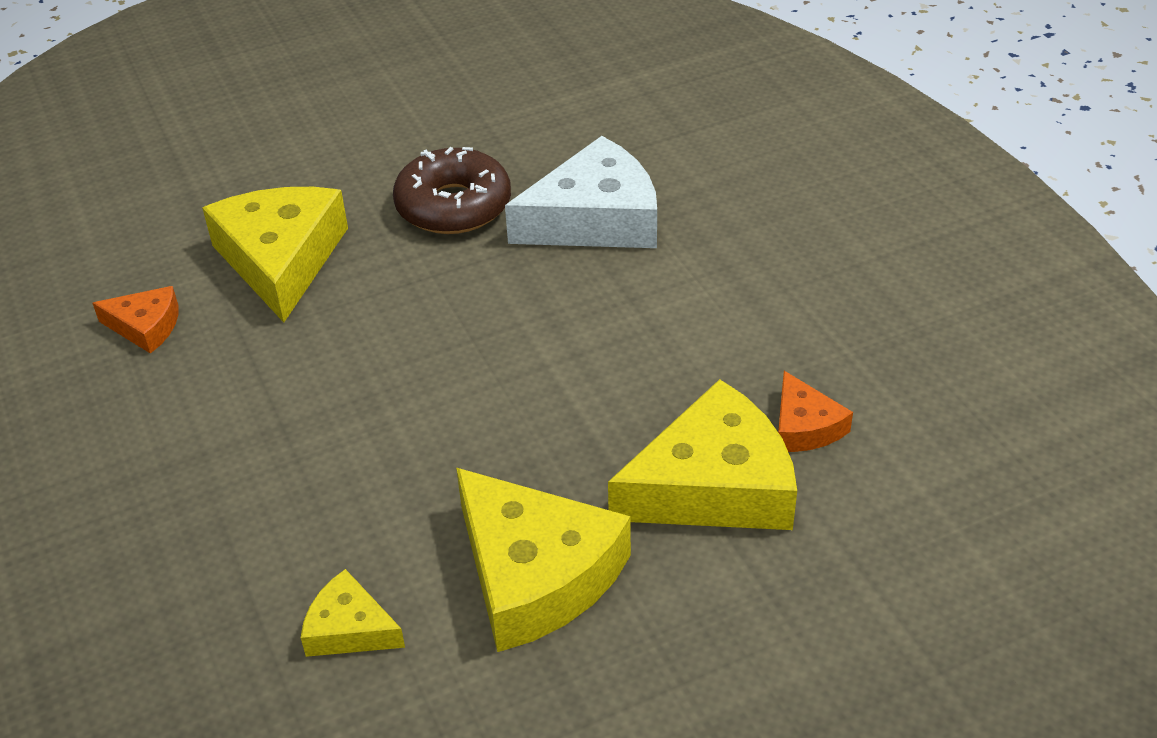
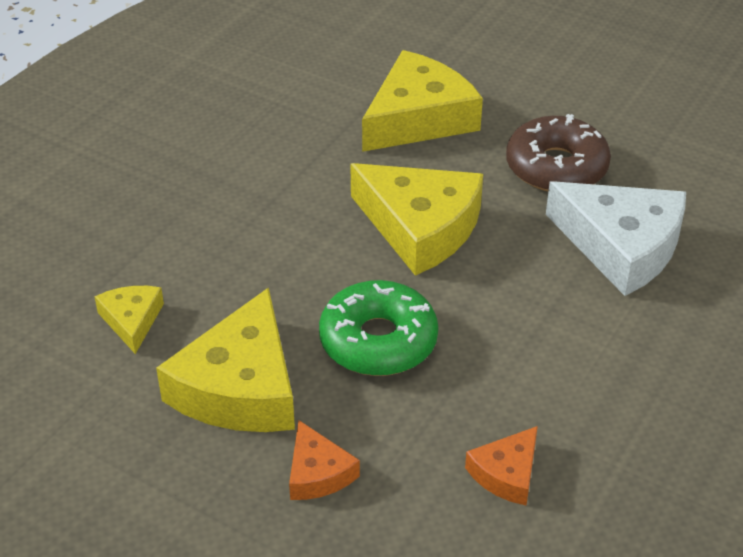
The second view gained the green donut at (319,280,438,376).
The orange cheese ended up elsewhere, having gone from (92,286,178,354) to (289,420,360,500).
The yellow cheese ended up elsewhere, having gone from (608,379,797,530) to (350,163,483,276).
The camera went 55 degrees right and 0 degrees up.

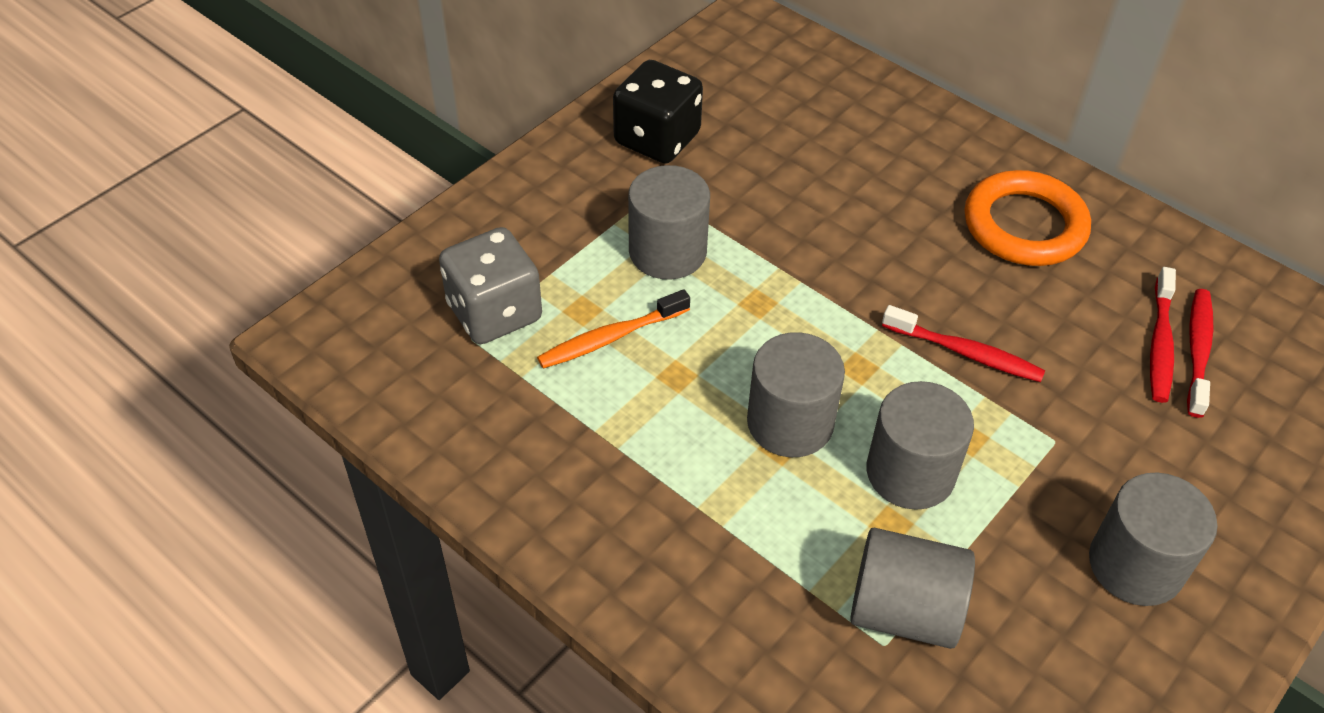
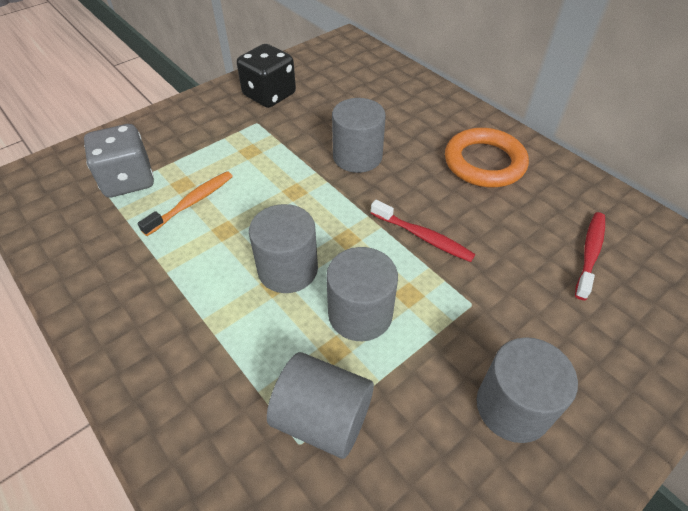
The second view lost the red toothbrush at (1150,267,1176,403).
The grey cylinder ended up elsewhere, having gone from (628,165,710,280) to (332,98,386,173).
The orange toothbrush at (537,289,690,369) ended up facing another way, 150 degrees clockwise from before.
The camera went 10 degrees right and 0 degrees up.

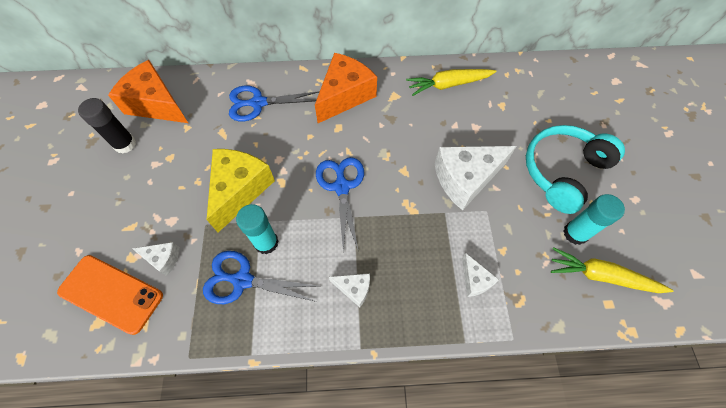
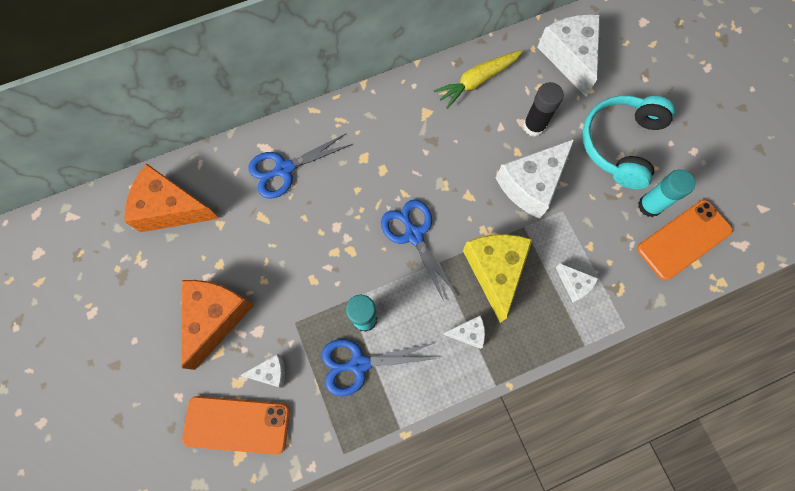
The second view gained the white cheese at (537,14,600,97).
The black glue stick ended up elsewhere, having gone from (78,98,136,154) to (523,82,564,136).
The yellow cheese ended up elsewhere, having gone from (207,149,275,232) to (463,234,533,323).
The orange cheese ended up elsewhere, having gone from (315,53,377,123) to (181,280,254,370).
Where the yellow carrot stood at (551,247,673,293), the orange phone came to stand at (637,200,733,280).
The camera went 20 degrees left and 10 degrees up.

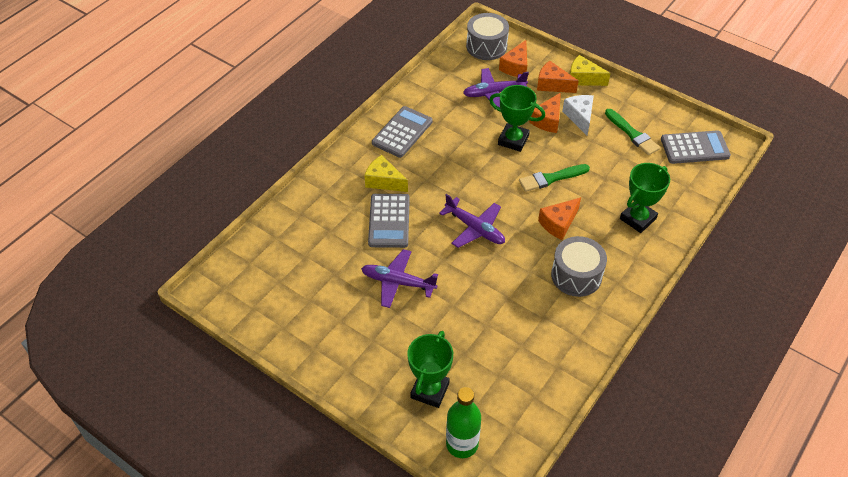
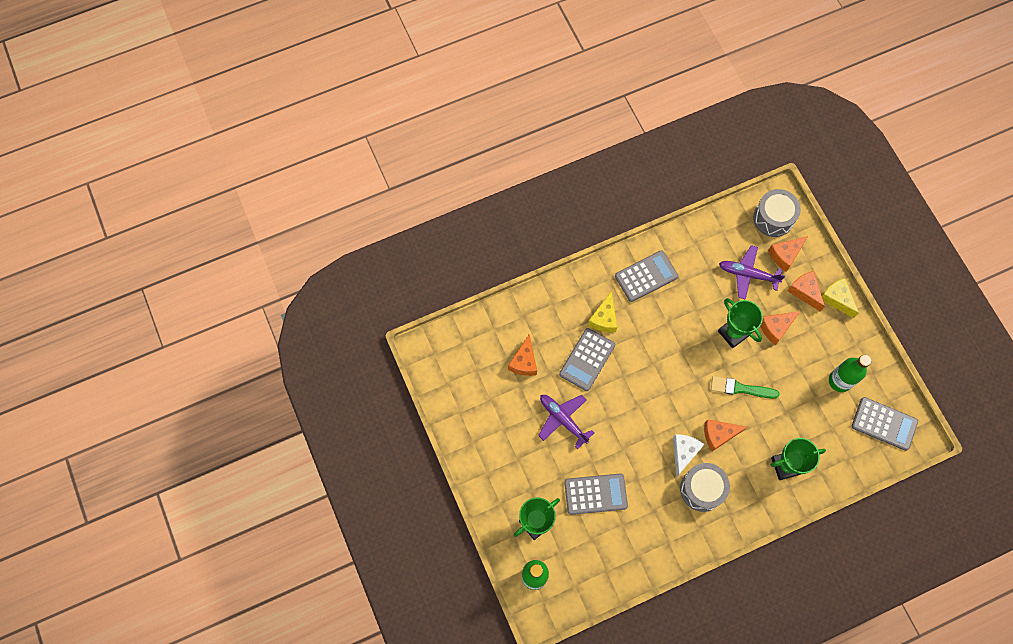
The second view lost the purple plane at (439,194,505,248).
The second view gained the orange cheese at (508,334,537,376).
The second view gained the grey calculator at (564,473,628,515).
The white cheese ended up elsewhere, having gone from (562,95,594,135) to (673,434,704,477).
Where the green brush stood at (605,109,660,155), the green bottle came to stand at (829,355,871,392).
The yellow cheese at (364,155,408,192) ended up facing another way, 135 degrees counterclockwise from before.
The camera went 30 degrees right and 20 degrees up.

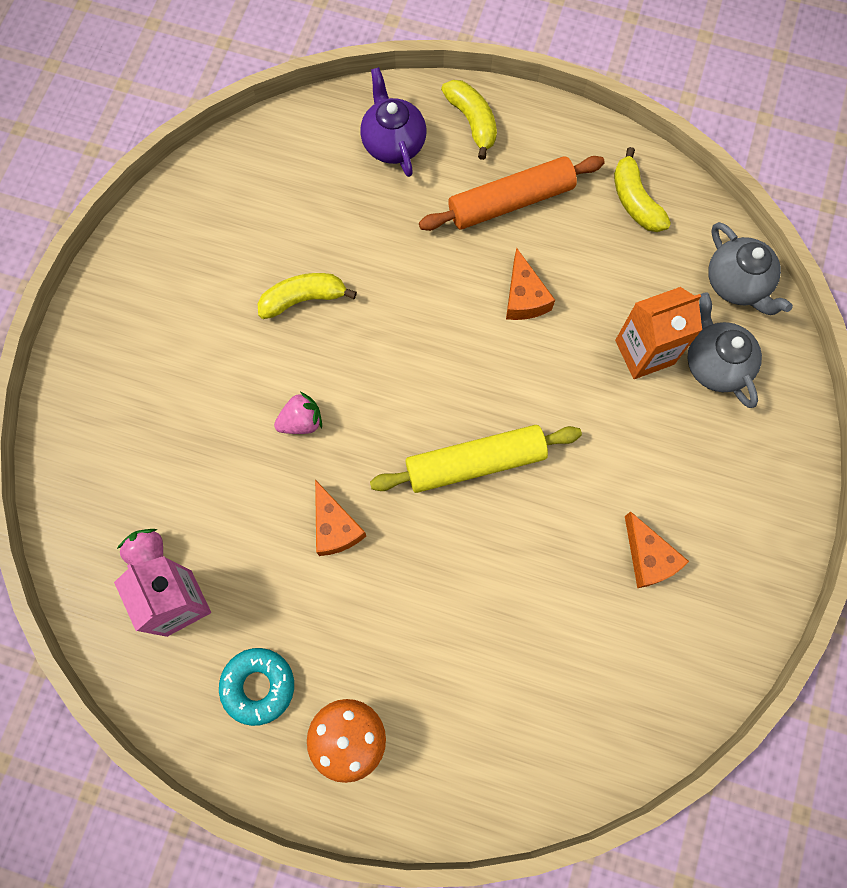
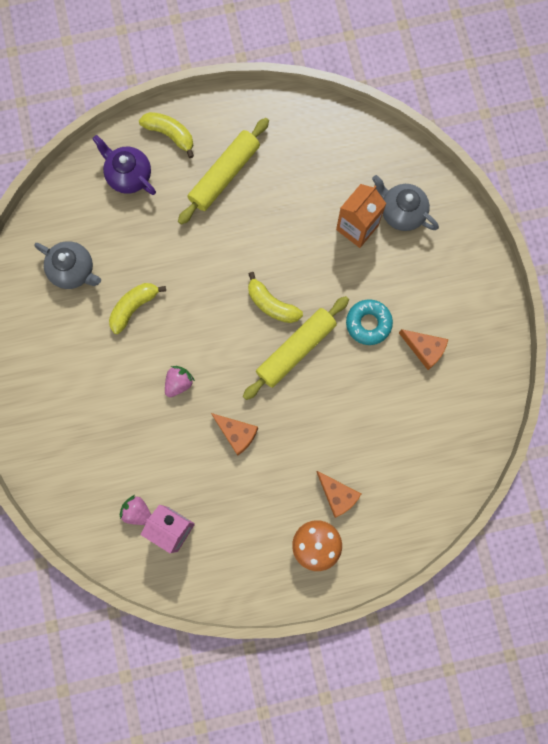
The turquoise donut ended up elsewhere, having gone from (219,648,294,726) to (346,299,393,345).
The orange cheese ended up elsewhere, having gone from (506,248,555,320) to (317,471,361,518).
The yellow banana ended up elsewhere, having gone from (614,147,671,232) to (248,272,303,323).
The grey teapot ended up elsewhere, having gone from (708,222,793,315) to (34,241,101,289).
What was the orange rolling pin at (419,156,605,231) turned into the yellow rolling pin at (178,118,269,225).
The camera went 30 degrees left and 5 degrees up.

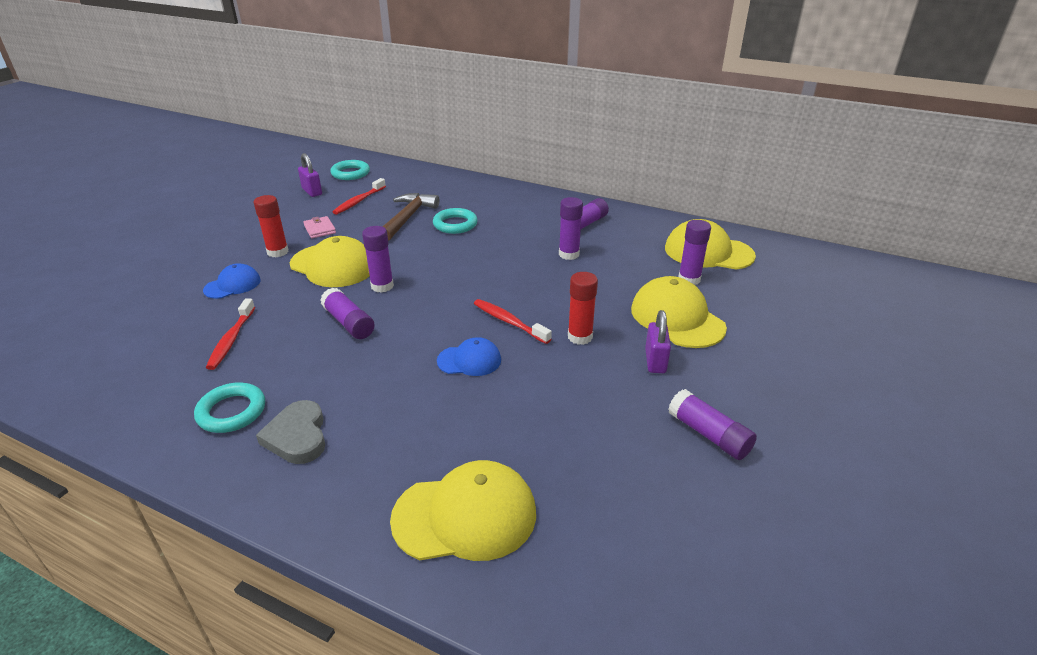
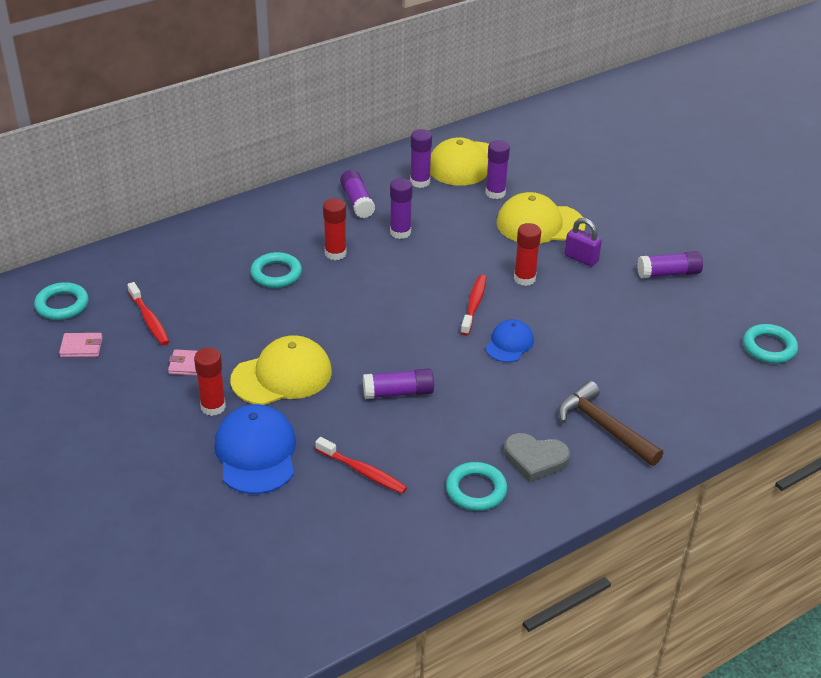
The second view lost the yellow cap at (390,460,536,561).
The second view gained the red glue stick at (323,198,347,260).
The second view gained the turquoise ring at (743,324,798,363).
The purple glue stick ended up elsewhere, having gone from (362,226,394,293) to (410,129,432,188).
The brown hammer ended up elsewhere, having gone from (382,193,440,241) to (558,381,663,466).
Where the purple padlock stood at (298,153,322,197), the pink wallet came to stand at (59,333,103,357).
The red toothbrush at (474,299,552,344) ended up facing another way, 120 degrees clockwise from before.
The size of the blue cap at (203,263,261,299) changed by a factor of 1.73.
The camera went 60 degrees left and 5 degrees up.

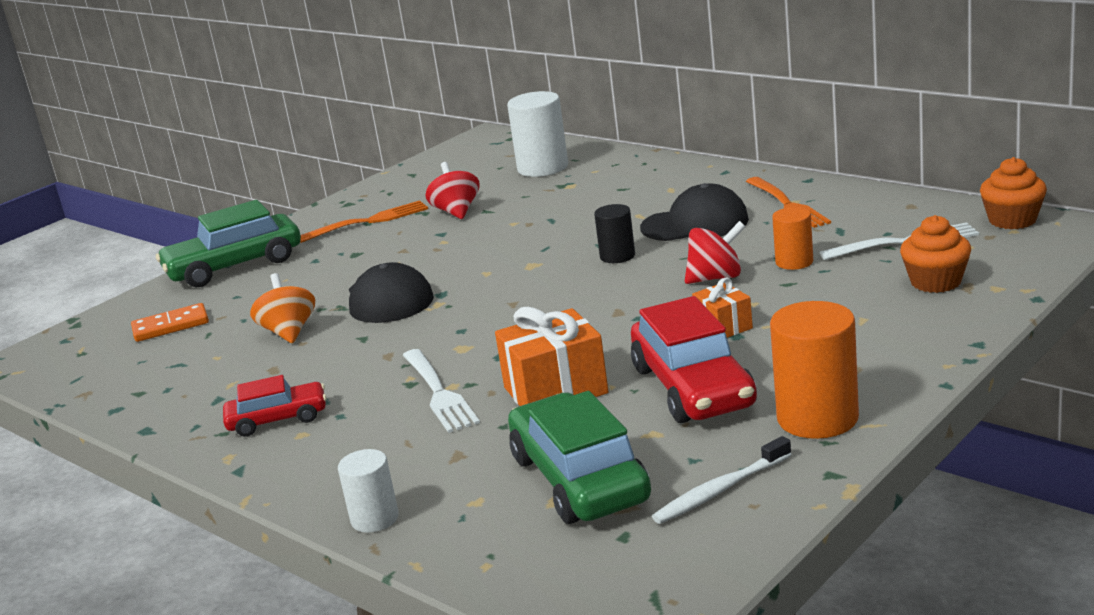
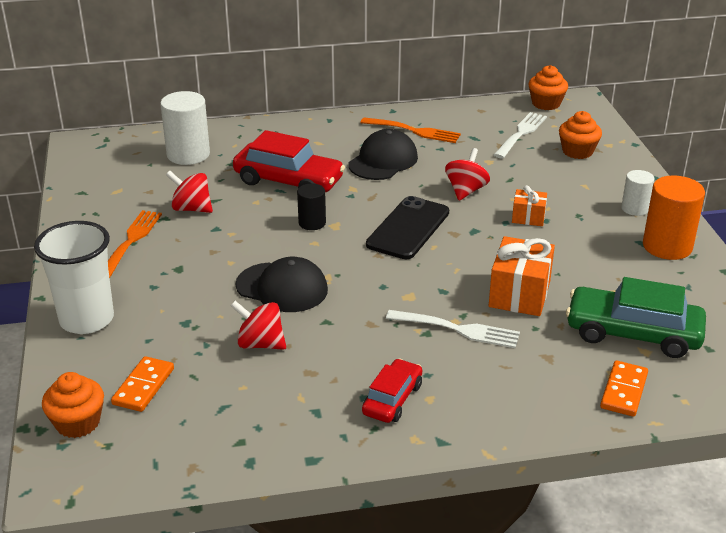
The second view lost the white toothbrush at (652,436,792,524).
The second view lost the orange cylinder at (772,207,813,270).
The second view gained the orange cupcake at (42,372,104,438).
The second view gained the black phone at (366,196,449,259).
The second view gained the orange domino at (600,360,648,417).
The white cylinder ended up elsewhere, having gone from (338,449,399,533) to (621,170,654,216).
The black cylinder ended up elsewhere, having gone from (594,204,635,263) to (297,183,326,230).
The red car ended up elsewhere, having gone from (631,296,757,423) to (233,130,345,192).
Where the green car stood at (156,200,301,288), the white cup came to stand at (34,221,114,334).
What was the orange spinning top at (250,273,315,343) turned into the red spinning top at (231,301,286,350).
The camera went 55 degrees left and 10 degrees up.

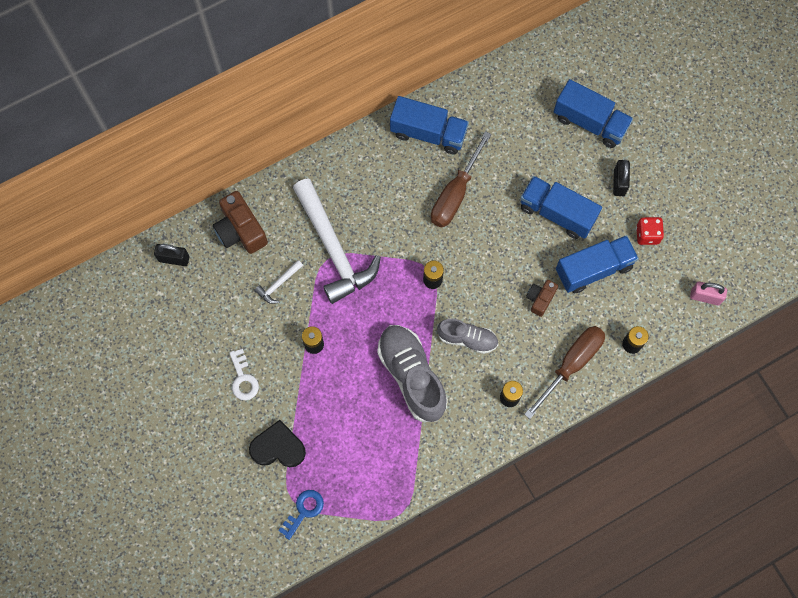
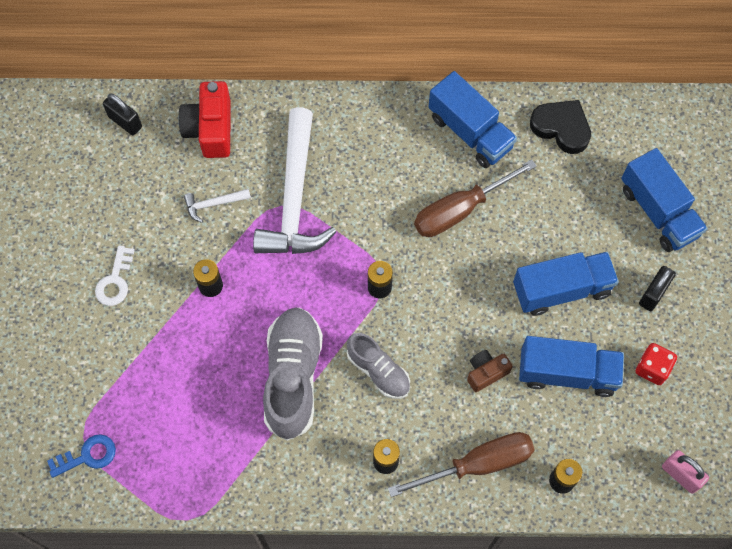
The black heart ended up elsewhere, having gone from (249,420,306,467) to (530,100,591,154).
What was the brown camera at (213,191,268,254) turned into the red camera at (178,81,231,158).
The blue truck at (520,176,602,239) ended up facing another way, 105 degrees clockwise from before.
The camera went 30 degrees right and 5 degrees down.

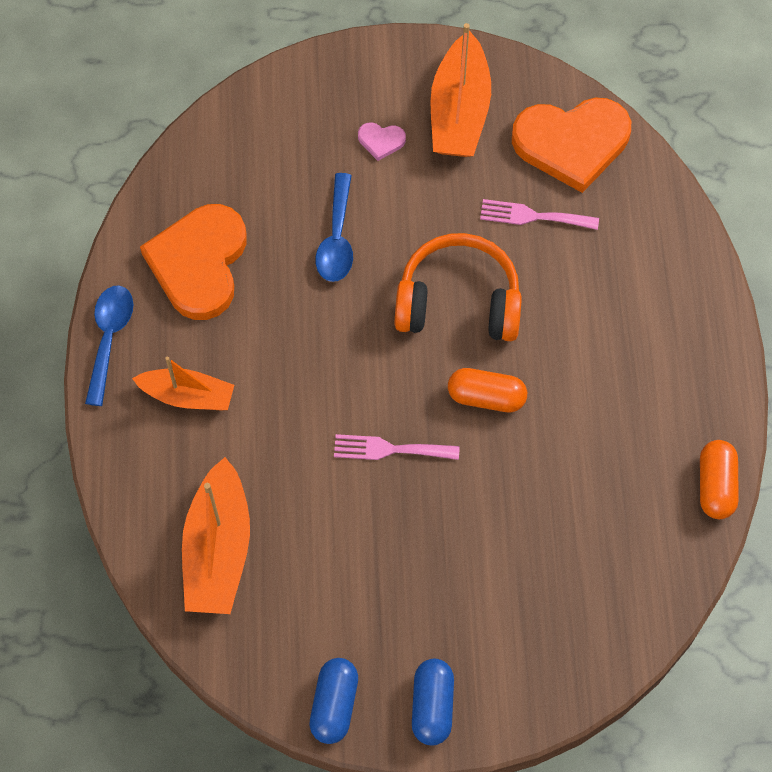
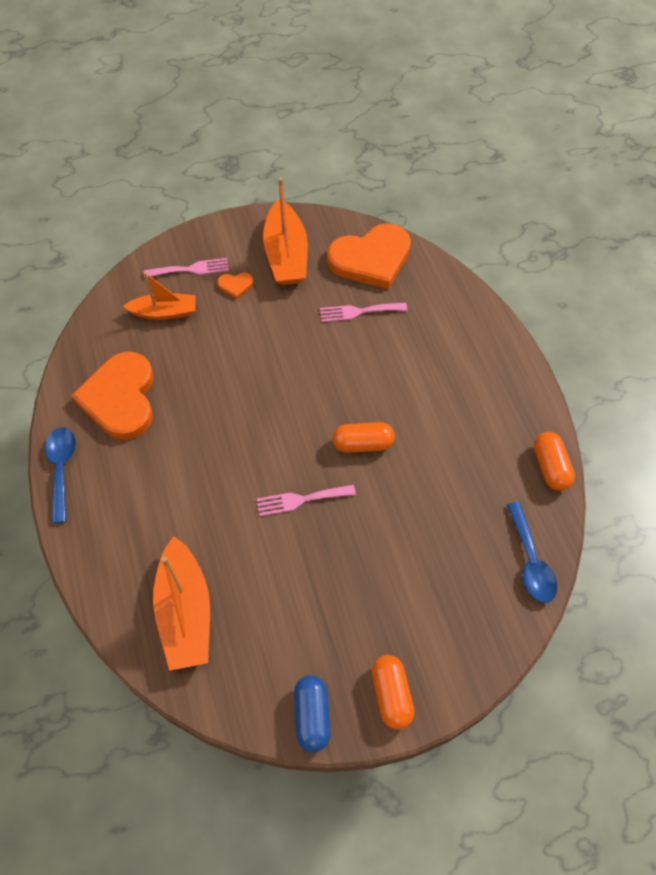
The second view lost the orange headphones at (395,233,522,341).
The second view gained the pink fork at (144,258,229,278).
The orange boat ended up elsewhere, having gone from (132,357,234,410) to (123,272,196,320).
The blue spoon ended up elsewhere, having gone from (315,173,353,282) to (507,502,557,603).
What was the pink heart at (358,122,406,161) turned into the orange heart at (217,273,254,299).
What was the blue capsule at (412,659,454,745) turned into the orange capsule at (372,655,414,730).
The camera went 15 degrees left and 5 degrees down.

